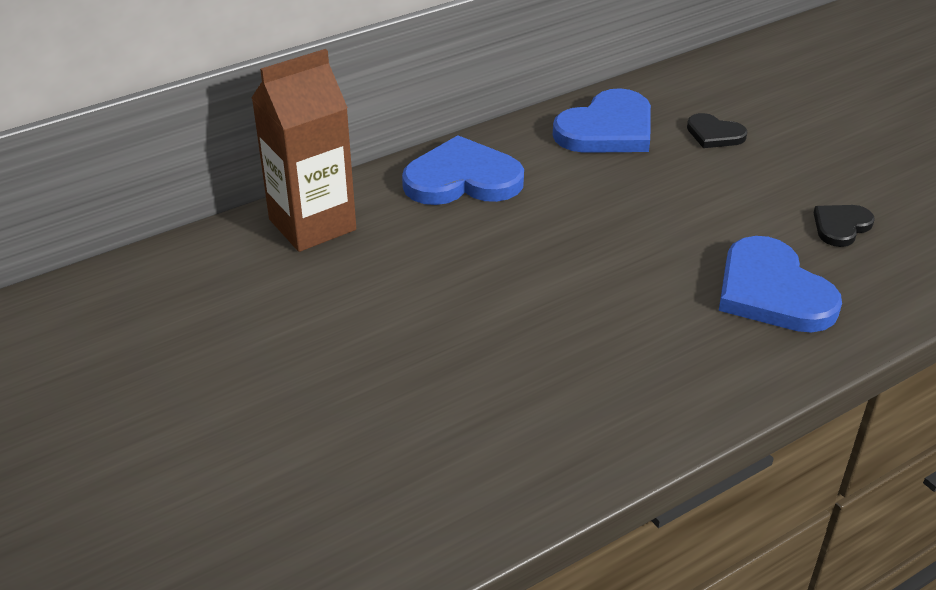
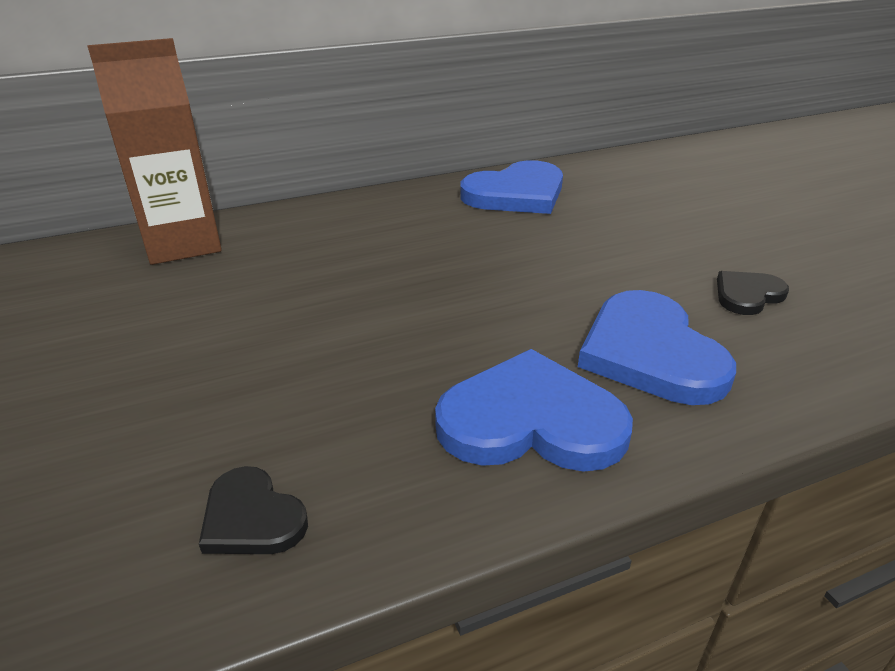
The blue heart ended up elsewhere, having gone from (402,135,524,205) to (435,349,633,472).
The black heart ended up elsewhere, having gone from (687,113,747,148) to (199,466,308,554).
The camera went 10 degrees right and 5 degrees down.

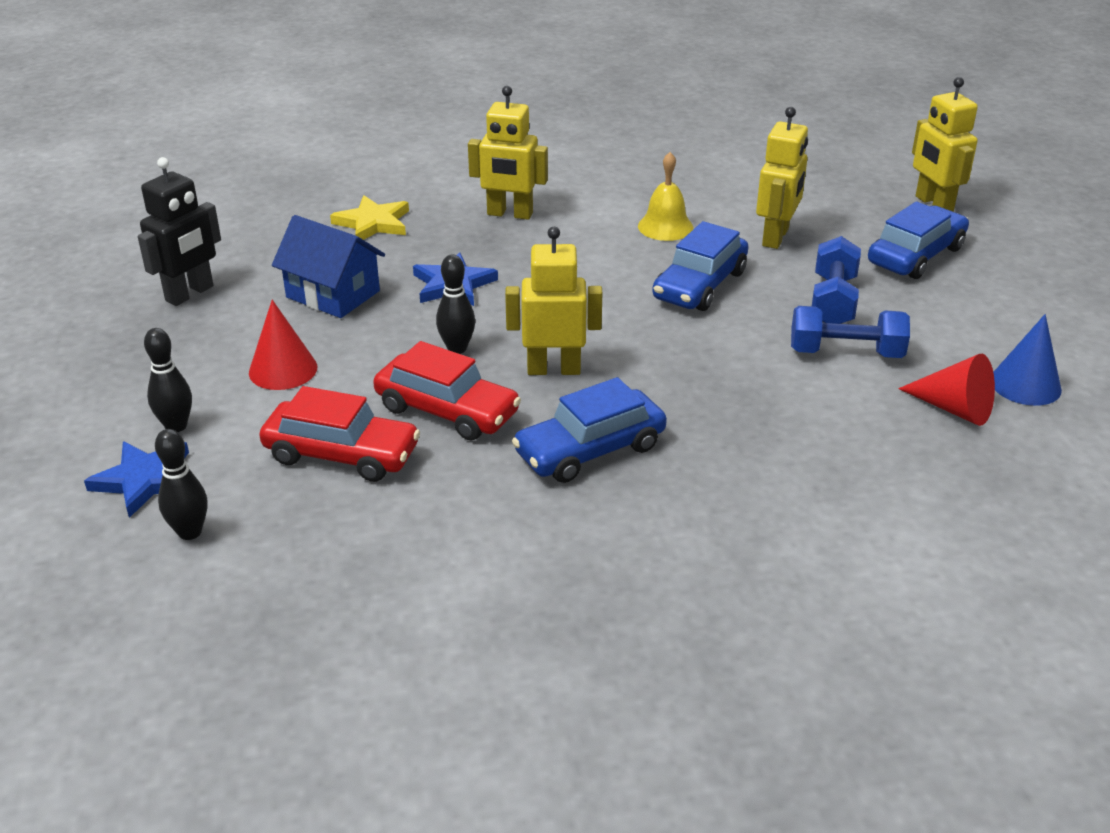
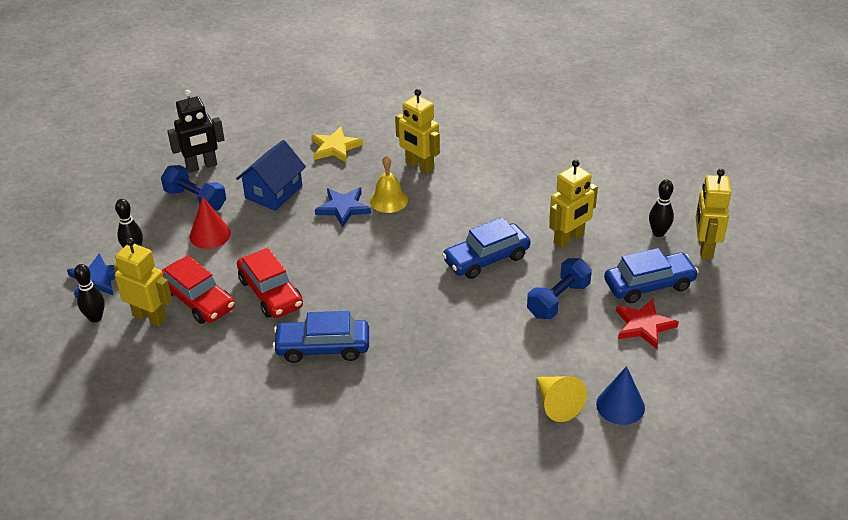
The second view gained the red star at (616,299,679,349).
The black bowling pin ended up elsewhere, having gone from (436,254,475,354) to (649,180,674,237).
The yellow robot ended up elsewhere, having gone from (505,227,602,375) to (114,238,172,327).
The yellow bell ended up elsewhere, having gone from (638,152,694,241) to (370,155,408,213).
The blue dumbbell ended up elsewhere, having gone from (791,306,910,358) to (161,165,226,211).
What was the red cone at (898,354,995,426) turned into the yellow cone at (536,376,587,422).
The blue house at (272,215,385,318) ended up facing another way, 60 degrees clockwise from before.
The camera went 30 degrees right and 5 degrees up.

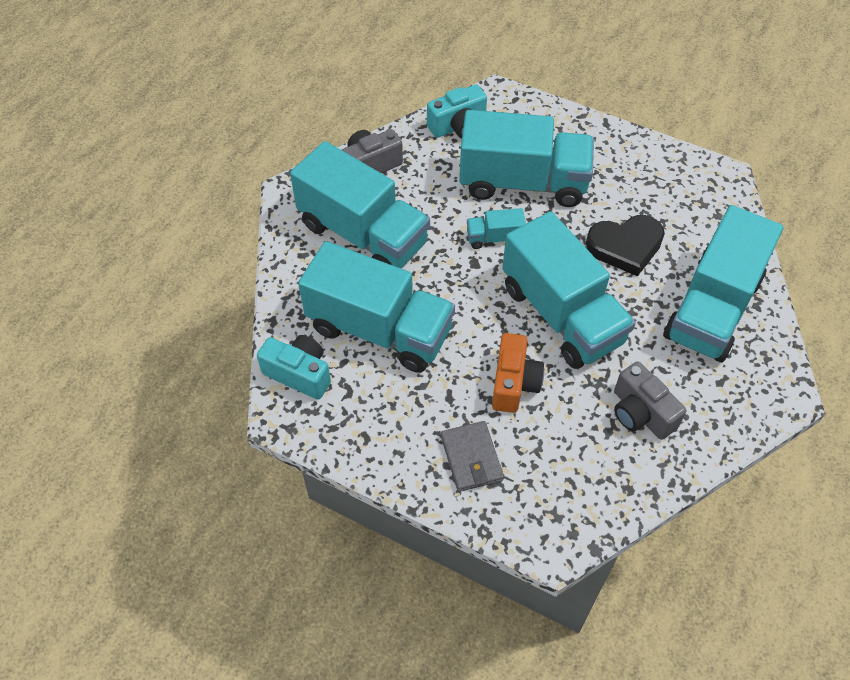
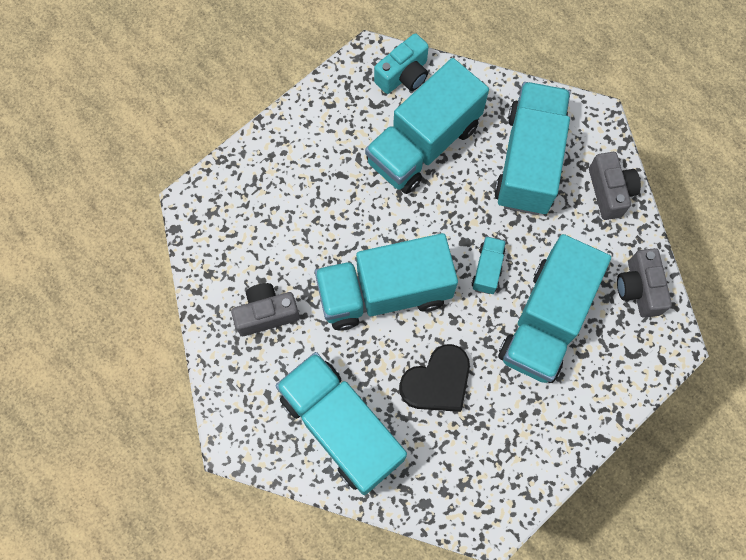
The second view lost the grey wallet at (441,421,504,492).
The second view lost the orange camera at (492,333,544,413).
What was the turquoise camera at (427,84,487,139) turned into the grey camera at (617,248,672,318).
The turquoise truck at (290,141,430,268) ended up facing another way, 135 degrees clockwise from before.
The black heart at (586,215,665,276) ended up facing another way, 135 degrees counterclockwise from before.
The camera went 110 degrees right and 15 degrees up.

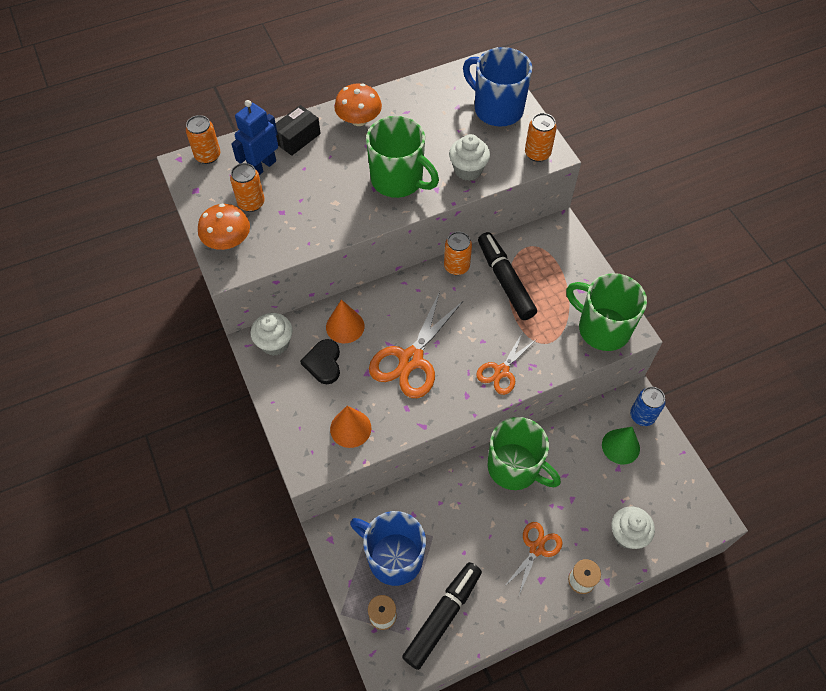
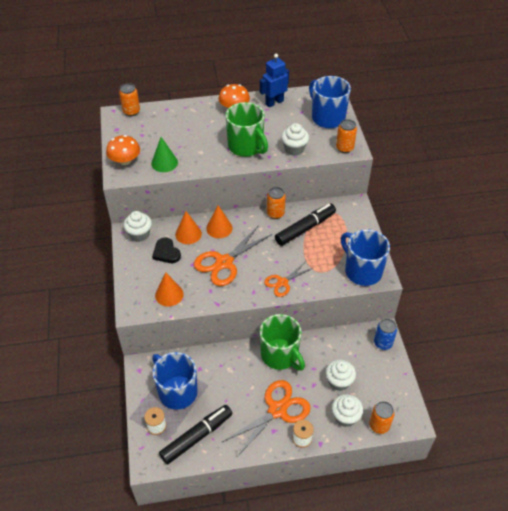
The second view lost the black box at (276,105,321,156).
The second view gained the orange cone at (206,205,233,238).
The second view gained the white cupcake at (326,360,356,391).
The orange can ended up elsewhere, having gone from (230,163,265,212) to (369,401,395,434).
The blue robot ended up elsewhere, having gone from (231,100,278,175) to (260,54,289,107).
The green cone ended up elsewhere, having gone from (602,427,640,464) to (151,137,178,172).
What was the green mug at (566,273,647,351) turned into the blue mug at (341,229,390,286).
The black heart at (300,339,340,384) ended up facing another way, 45 degrees counterclockwise from before.
The black marker at (478,232,537,320) ended up facing another way, 60 degrees clockwise from before.
The size of the orange scissors at (504,522,563,595) changed by a factor of 1.69.
The camera went 15 degrees right and 10 degrees down.

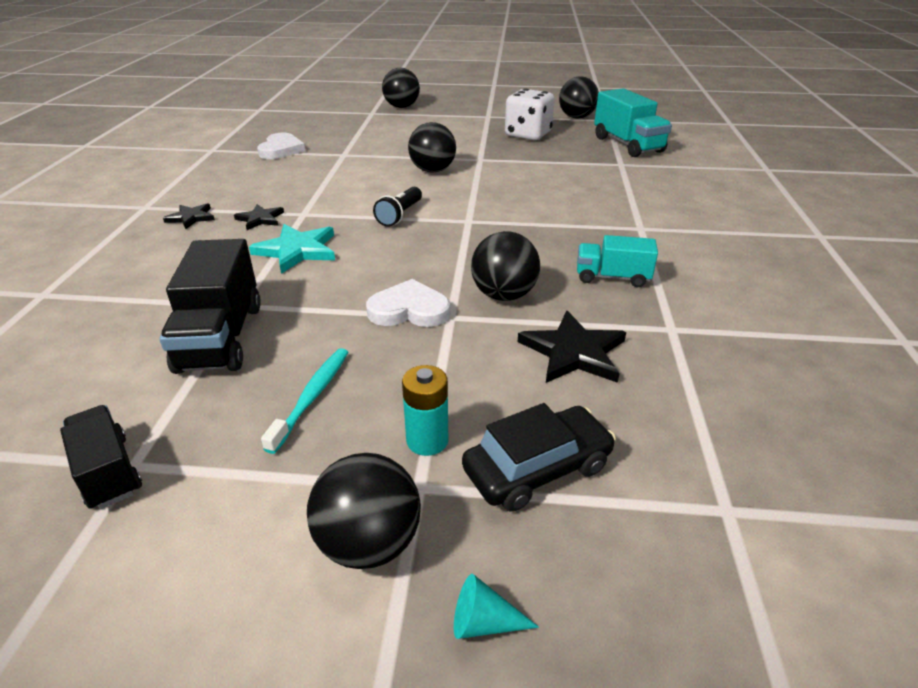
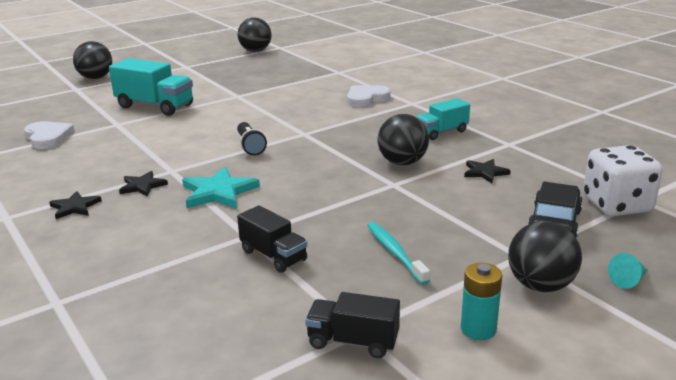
The second view lost the black ball at (408,122,456,173).
The white heart ended up elsewhere, having gone from (366,279,450,327) to (347,85,391,107).
The turquoise battery ended up elsewhere, having gone from (402,365,448,456) to (461,263,502,340).
The white dice ended up elsewhere, having gone from (505,88,555,140) to (583,145,663,216).
The turquoise truck ended up elsewhere, having gone from (594,88,672,157) to (109,58,193,116).
The size of the black truck at (159,239,261,374) changed by a factor of 0.61.
The size of the black star at (518,311,626,383) changed by a factor of 0.61.
The camera went 40 degrees left and 10 degrees down.

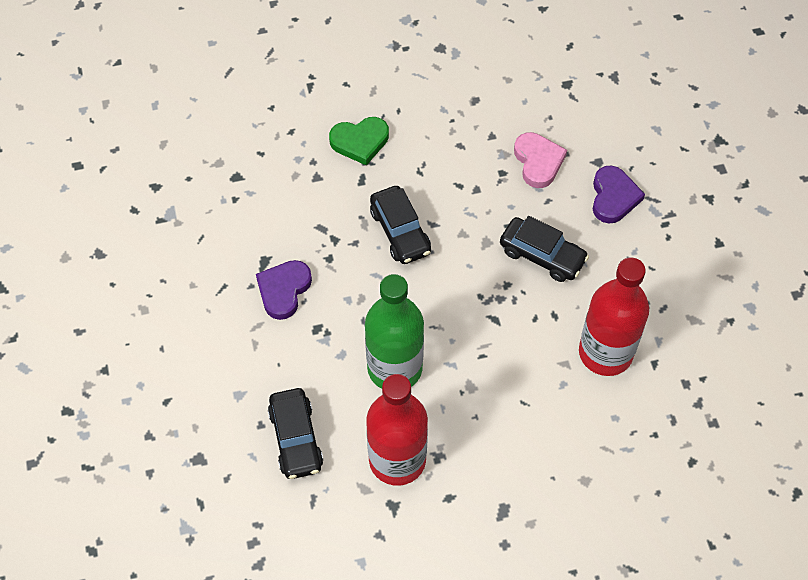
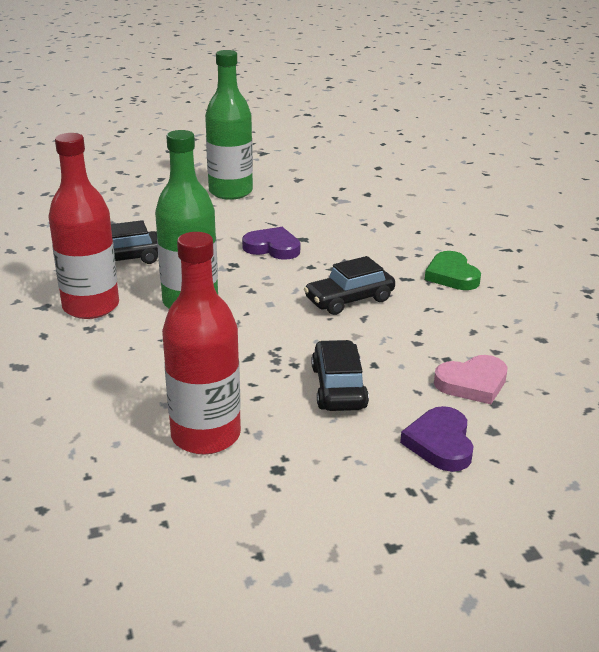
The second view gained the green bottle at (205,50,253,200).
The black car at (500,216,589,282) ended up facing another way, 150 degrees clockwise from before.
The purple heart at (593,165,645,223) ended up facing another way, 90 degrees clockwise from before.
The camera went 85 degrees right and 30 degrees down.

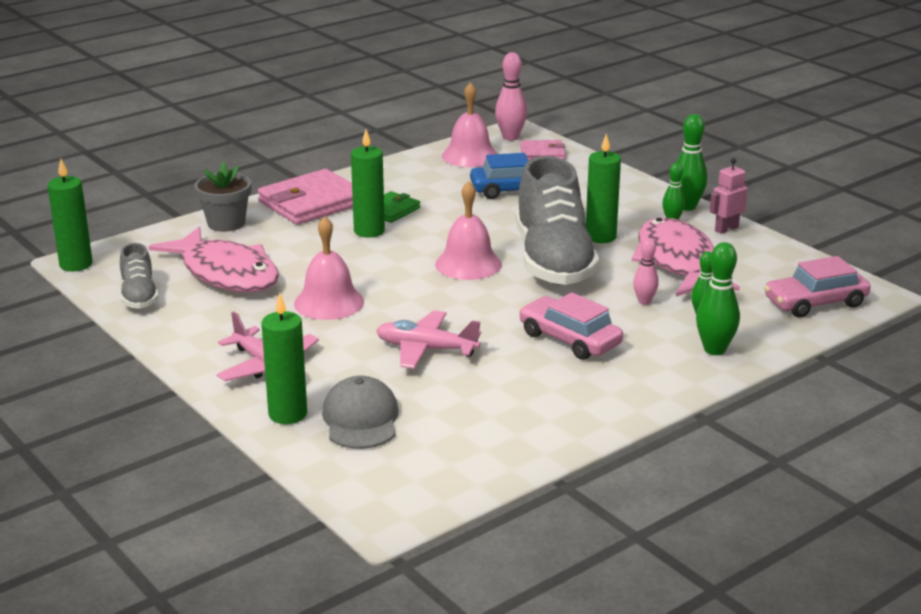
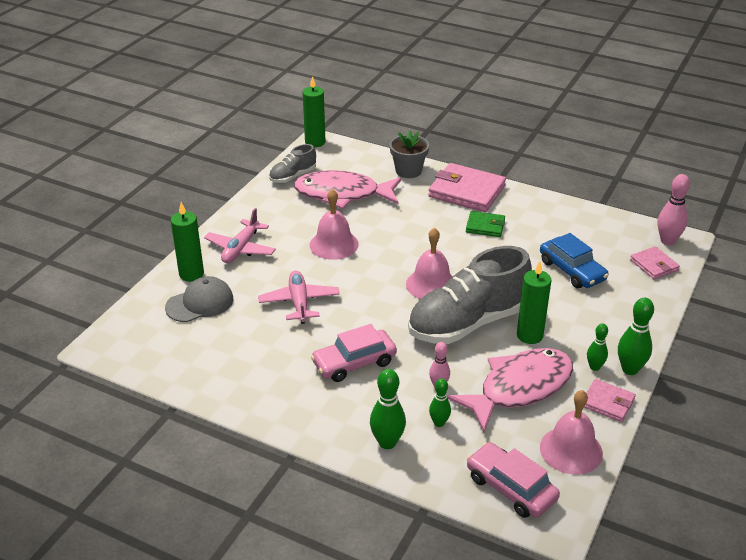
The second view lost the green candle at (351,130,385,238).
The pink bell ended up elsewhere, having gone from (442,82,498,167) to (540,390,603,475).
Where the pink robot stood at (710,158,748,234), the pink wallet came to stand at (584,379,636,422).
The pink fish at (148,227,279,292) ended up facing another way, 75 degrees clockwise from before.
The pink car at (519,292,623,360) ended up facing another way, 135 degrees counterclockwise from before.
The camera went 65 degrees right and 10 degrees up.

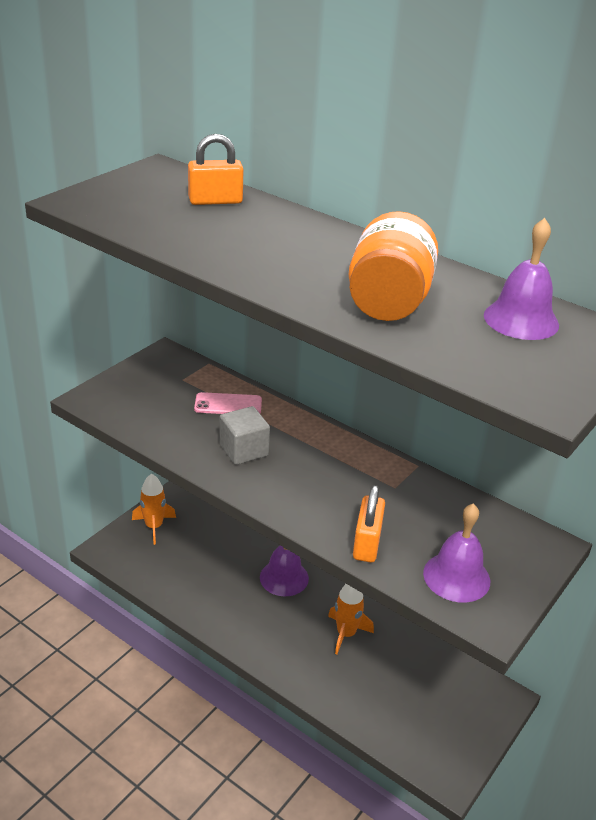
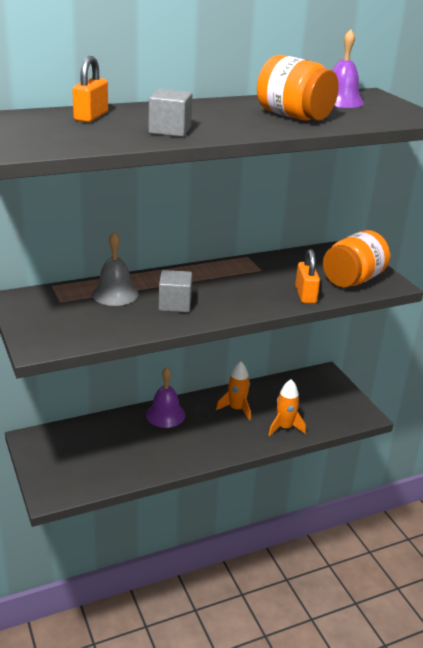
The second view gained the grey cube at (148,89,192,137).
The orange rocket ended up elsewhere, having gone from (132,474,176,545) to (269,379,306,436).
Where the pink phone stood at (194,392,262,414), the grey bell came to stand at (92,232,139,306).
Where the purple bell stood at (423,504,490,603), the orange jar came to stand at (323,230,390,288).
The orange padlock at (353,485,385,563) ended up facing another way, 45 degrees clockwise from before.
The camera went 60 degrees left and 5 degrees down.

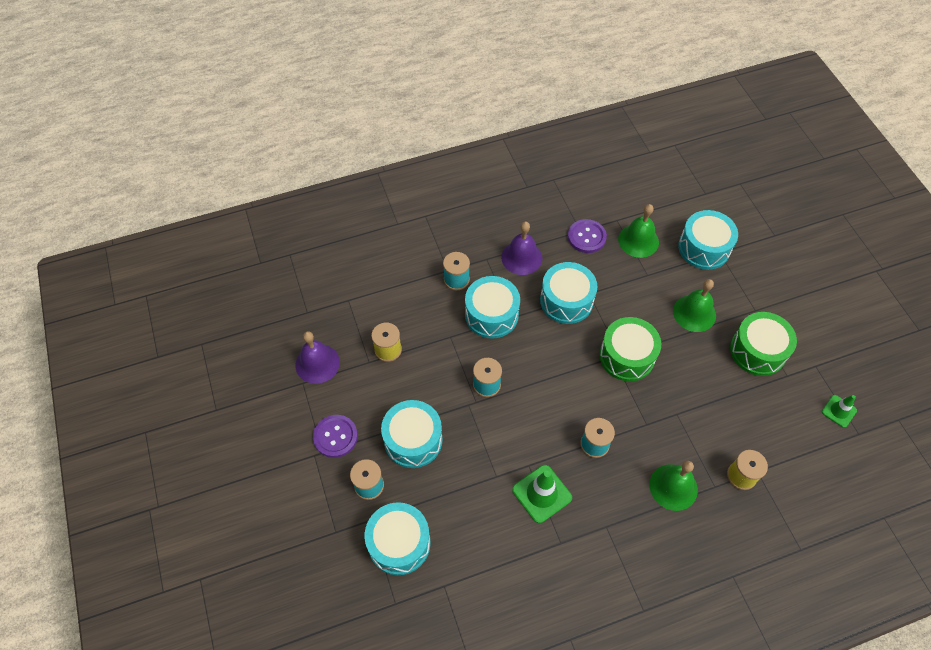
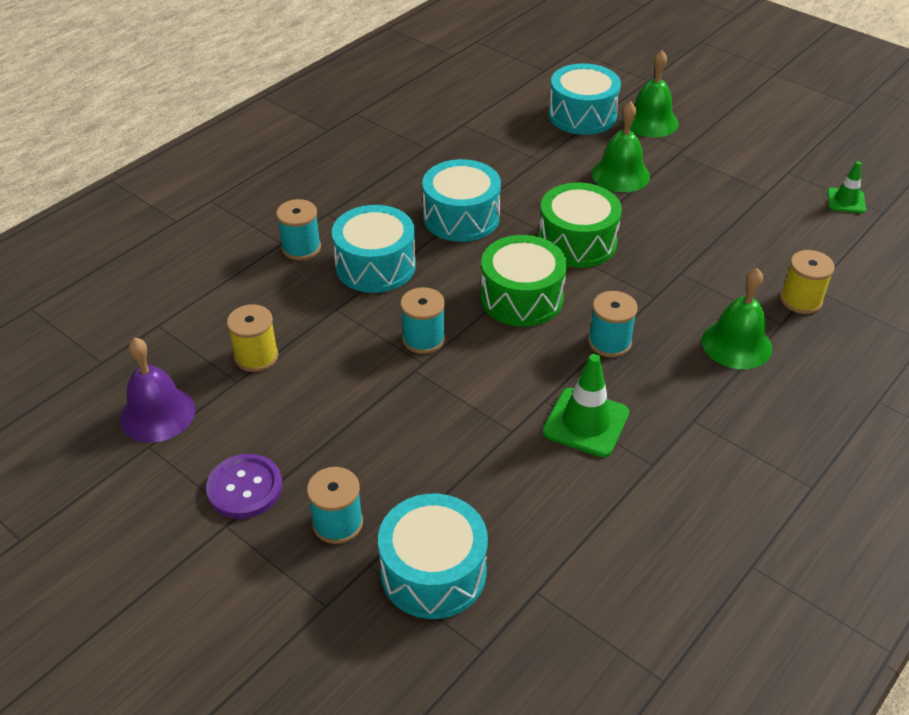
The second view lost the turquoise drum at (381,400,443,468).
The second view lost the purple bell at (501,222,542,275).
The second view lost the purple button at (568,219,607,253).
The green bell ended up elsewhere, having gone from (618,204,659,258) to (623,50,679,137).
The green drum ended up elsewhere, having gone from (730,312,797,376) to (480,235,567,327).
The camera went 30 degrees left and 15 degrees down.

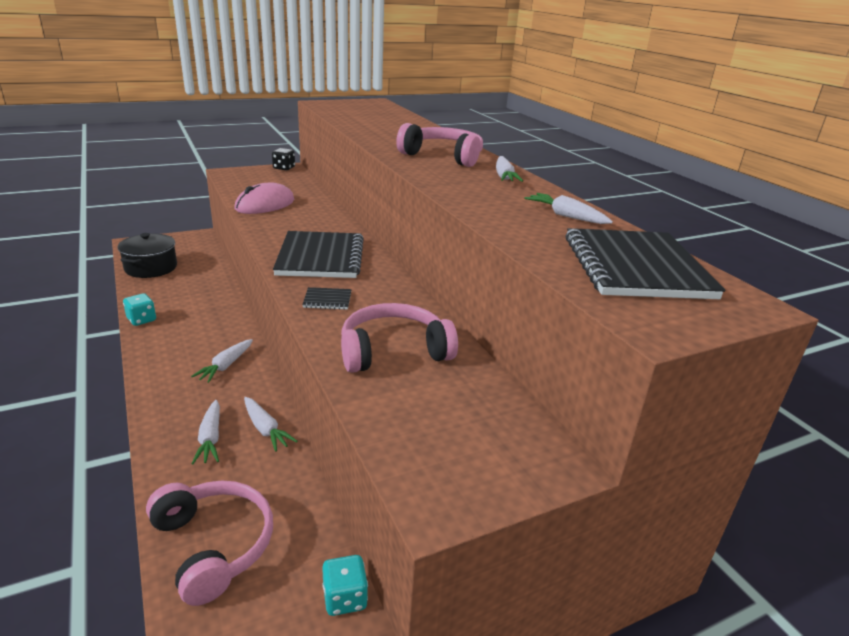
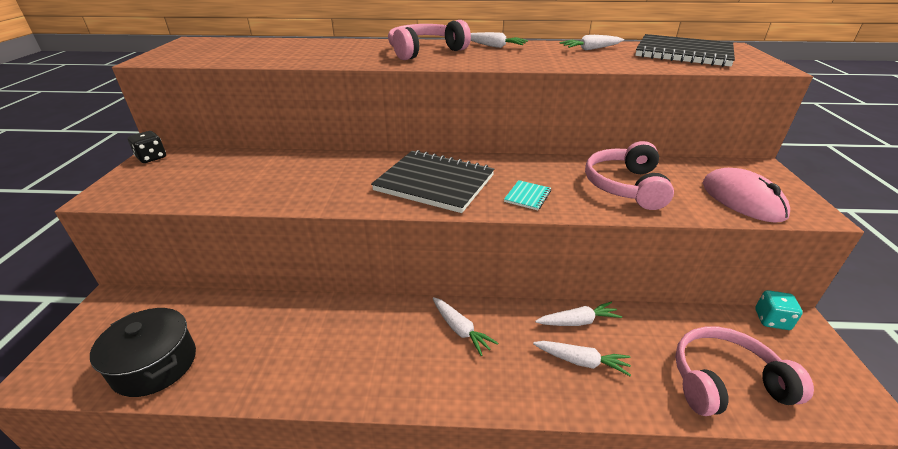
The second view lost the turquoise dice at (123,293,156,326).
The pink mouse ended up elsewhere, having gone from (235,183,294,214) to (703,168,790,223).
What was the black notebook at (302,287,351,310) turned into the turquoise notebook at (504,180,551,210).
The camera went 60 degrees left and 5 degrees up.

